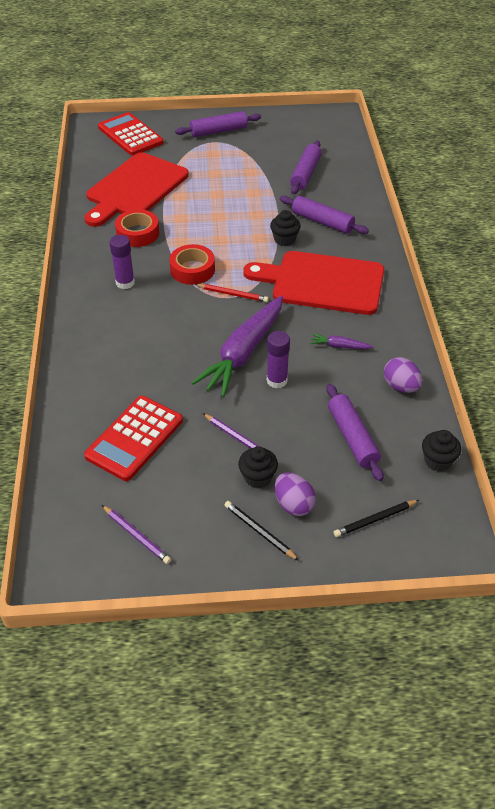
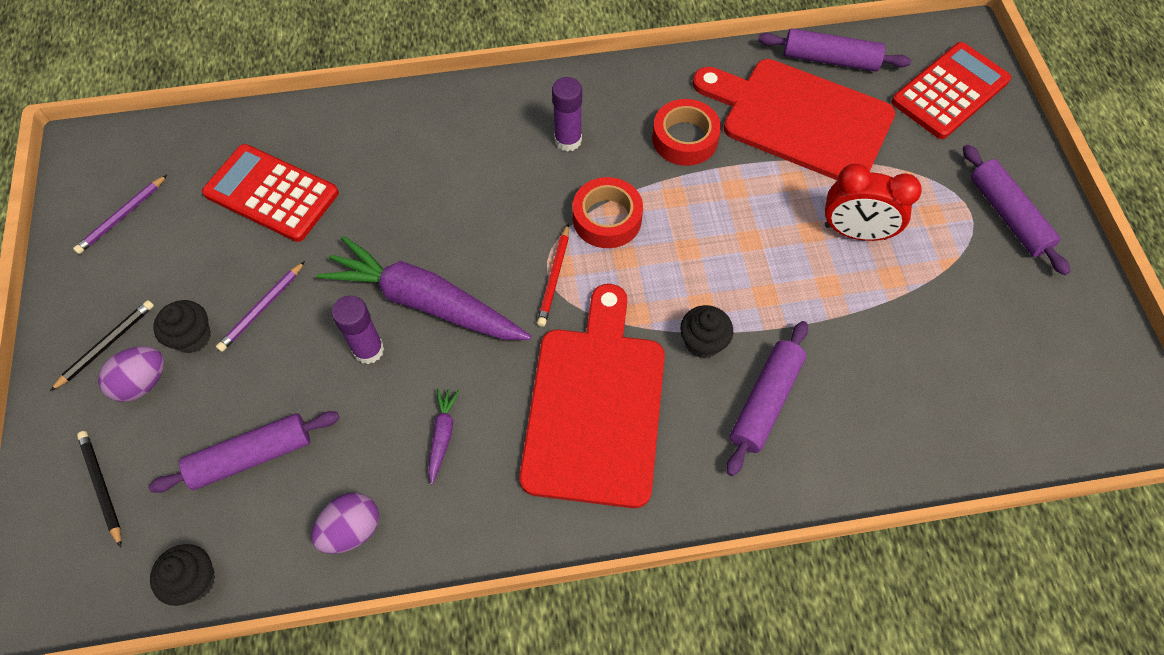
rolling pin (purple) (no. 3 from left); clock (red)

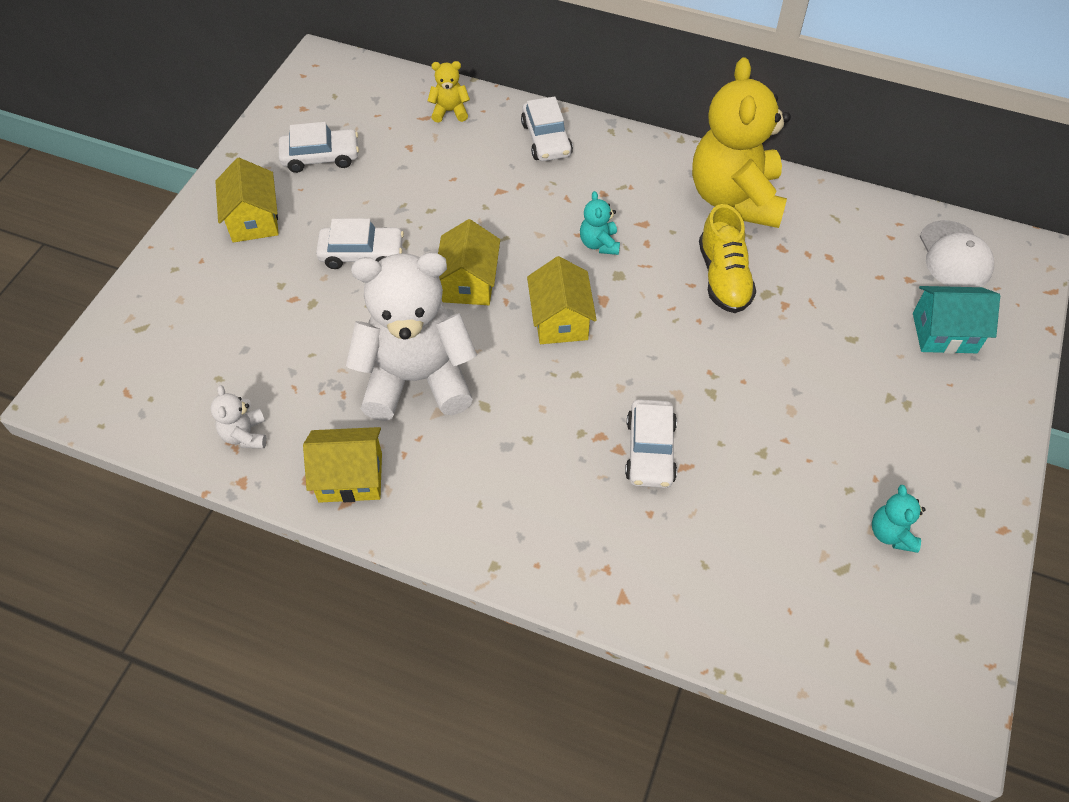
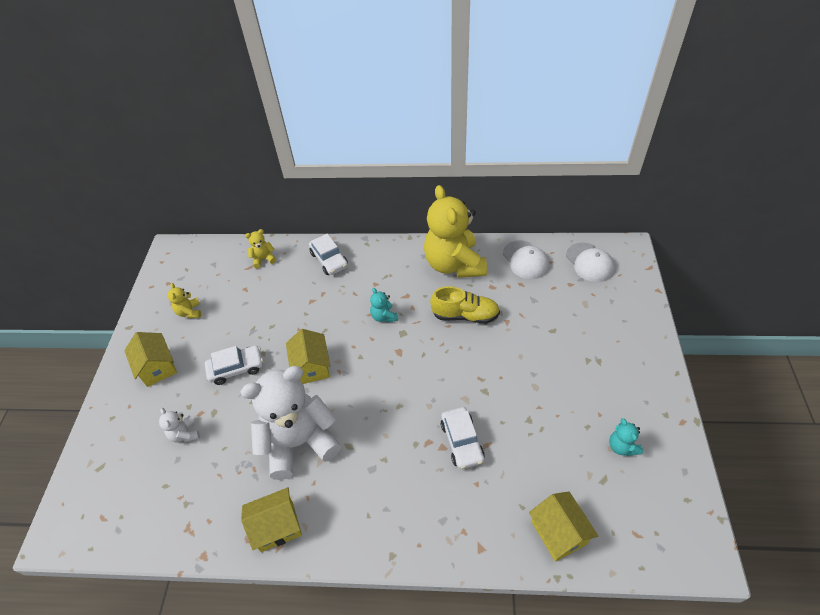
teddy bear (yellow) (no. 1 from left); shoe (yellow); house (yellow) (no. 4 from left); house (turquoise); teddy bear (white) (no. 1 from left); cap (white) (no. 1 from left)

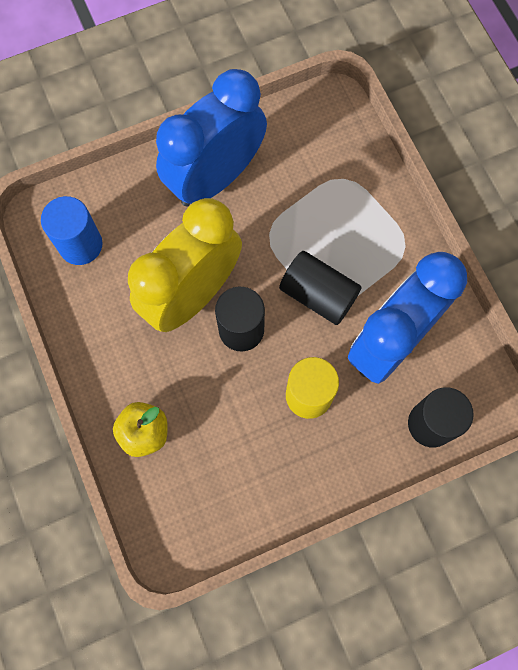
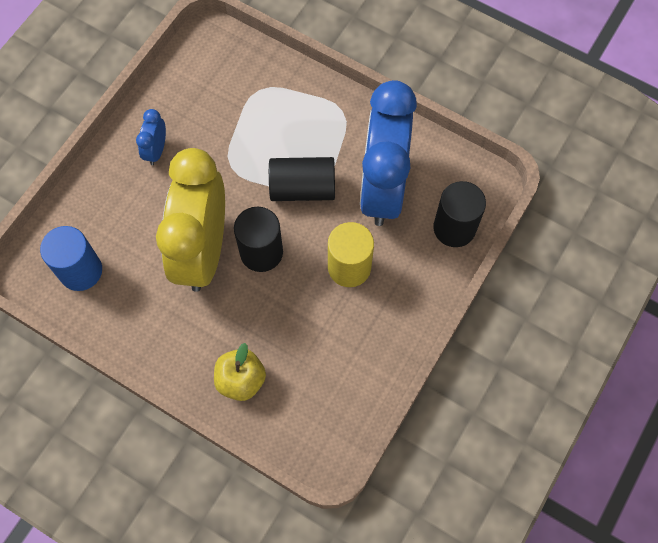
clock (blue) (no. 1 from left)

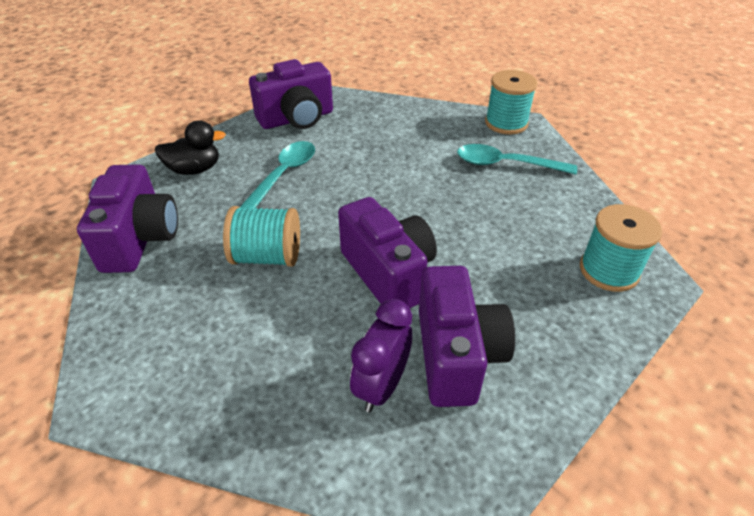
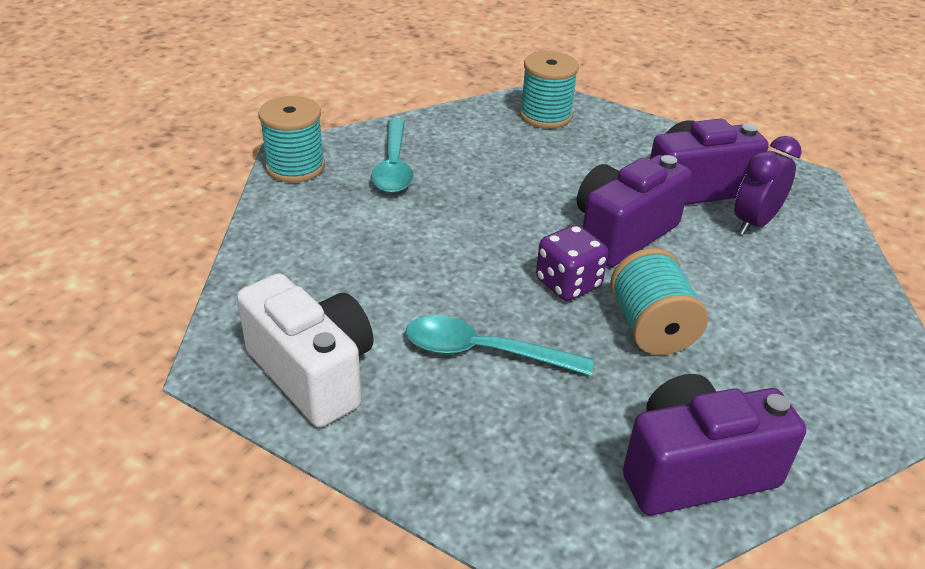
camera (white); duck (black); clock (purple); dice (purple)

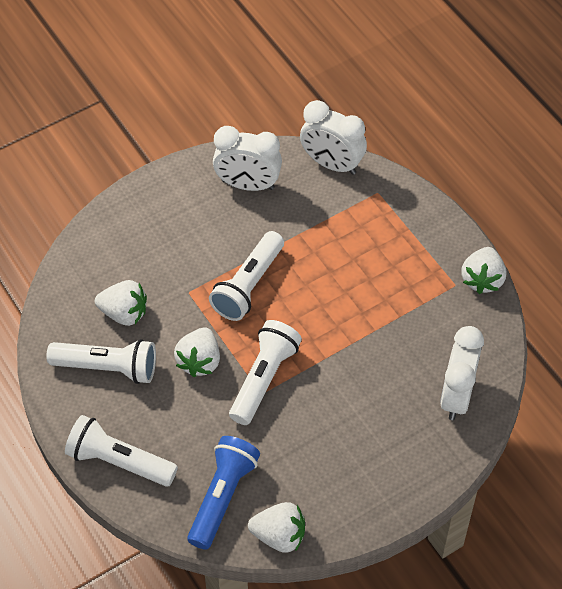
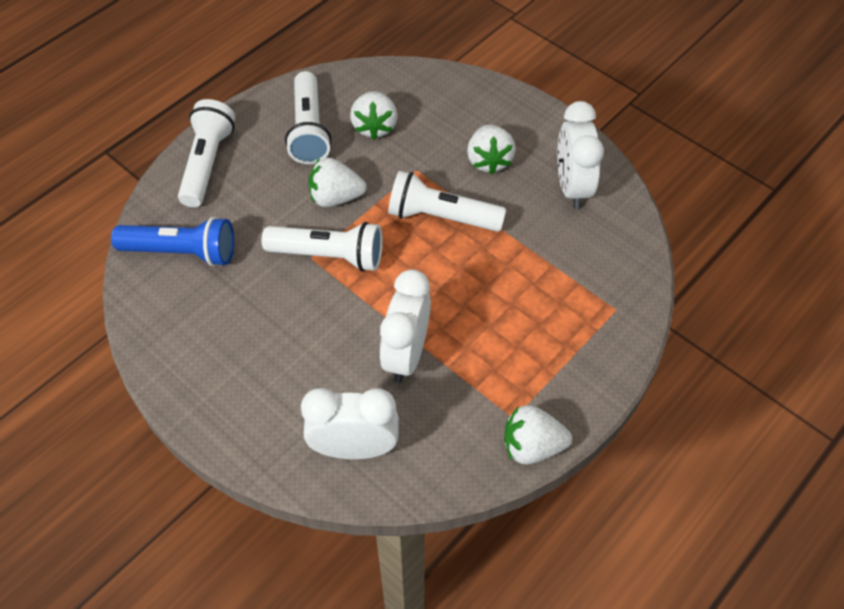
clock (white) (no. 2 from left); strawberry (white) (no. 3 from left)

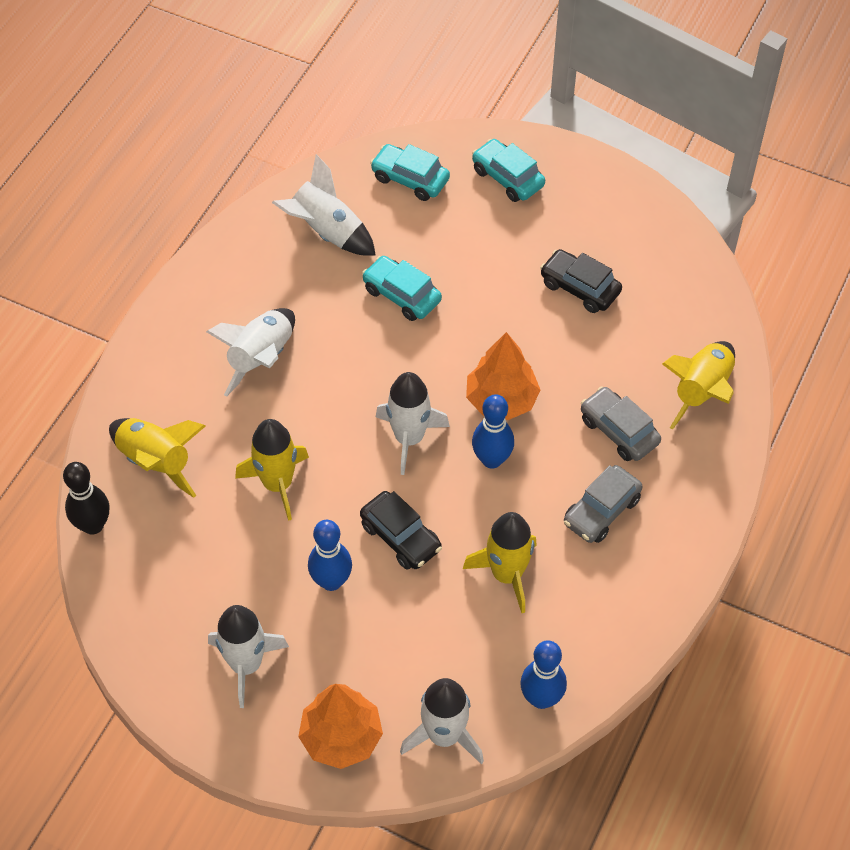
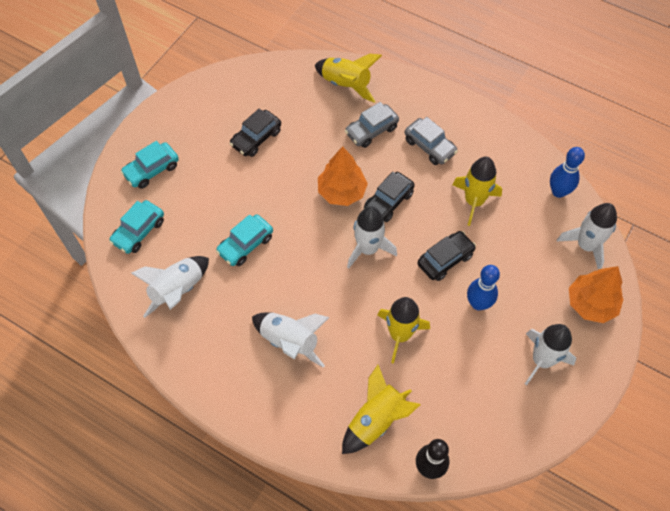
car (black) (no. 2 from left)

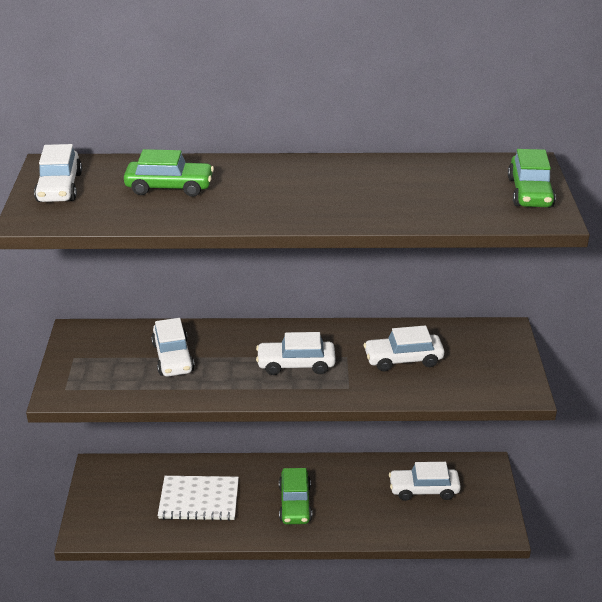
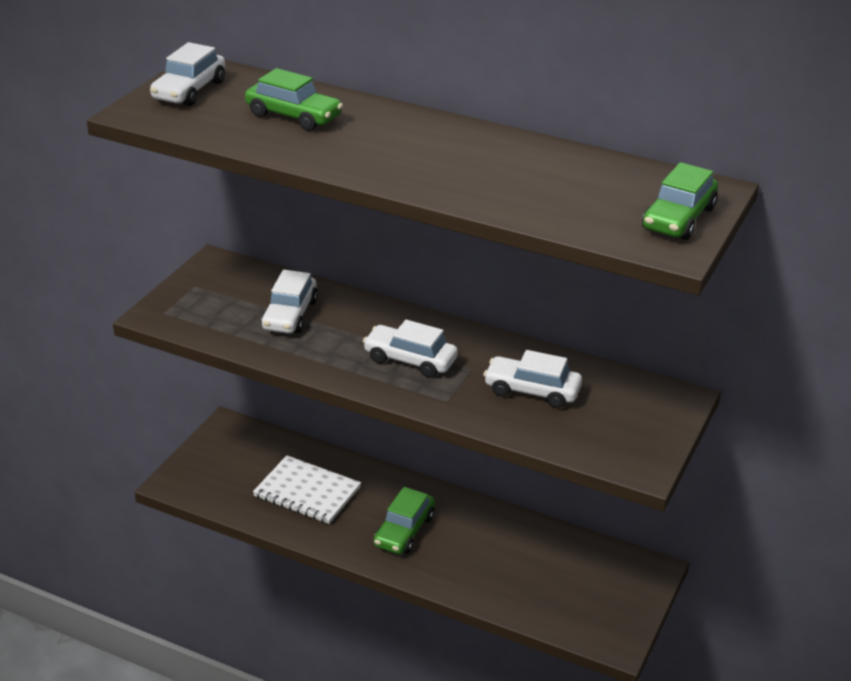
car (white) (no. 5 from left in the first image)

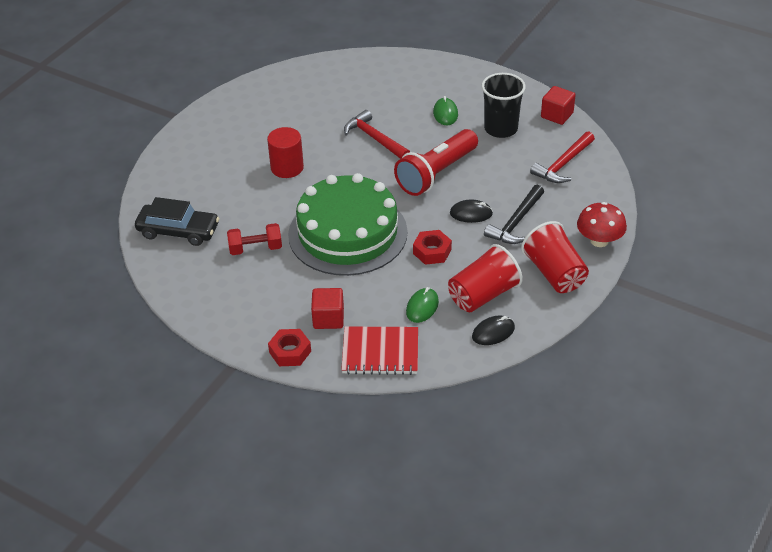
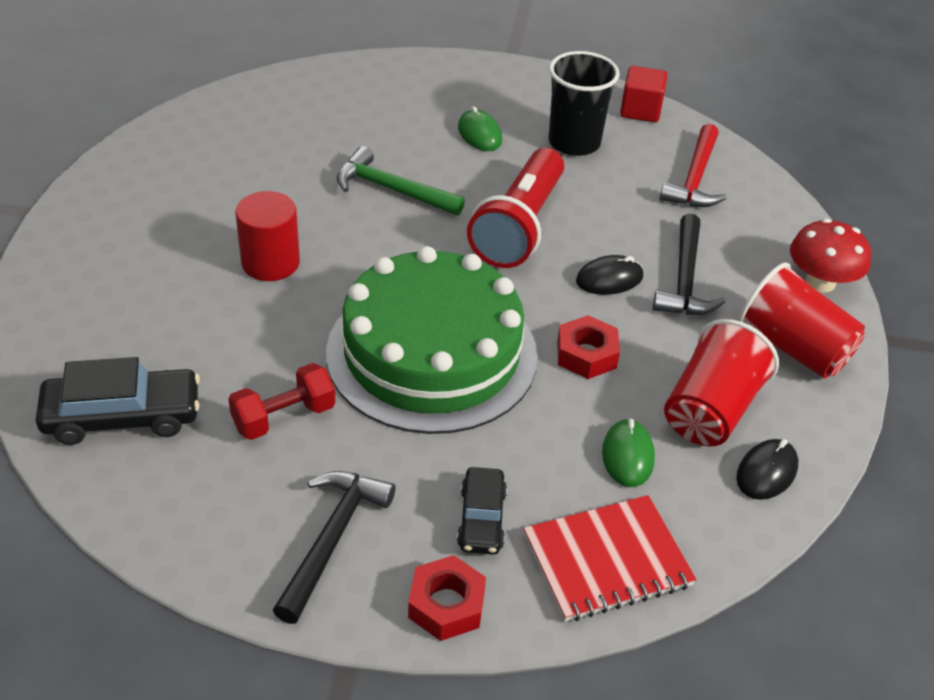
hammer (green); car (black) (no. 2 from left); hammer (black) (no. 1 from left)

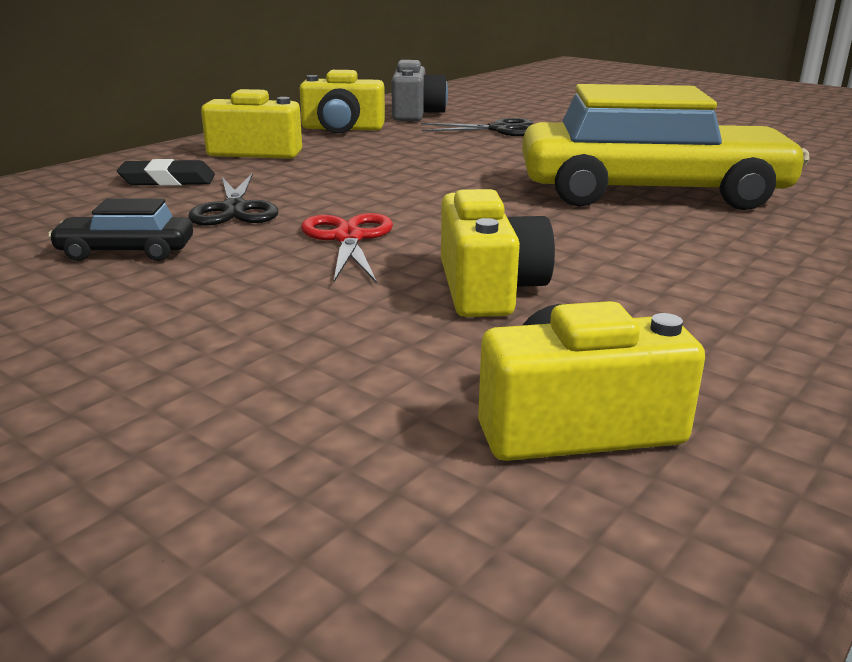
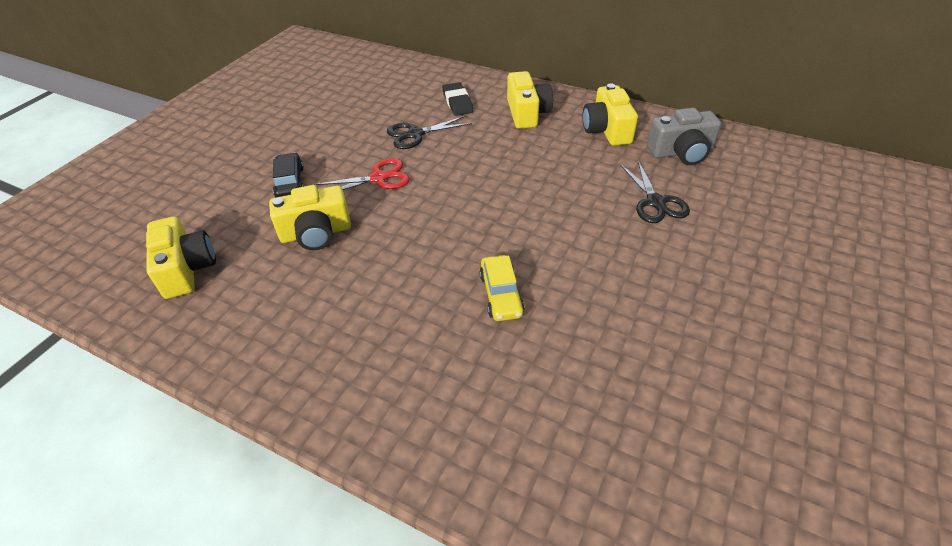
car (yellow); car (black)

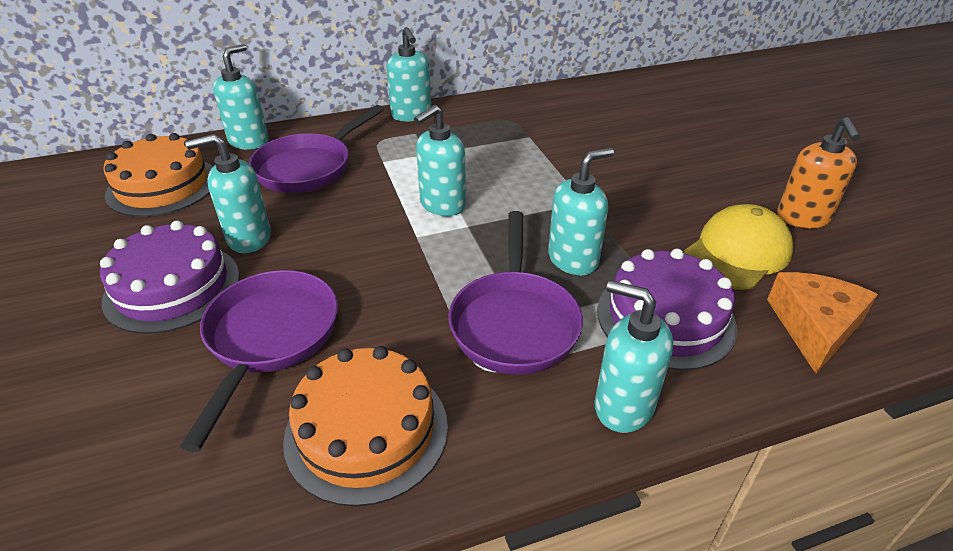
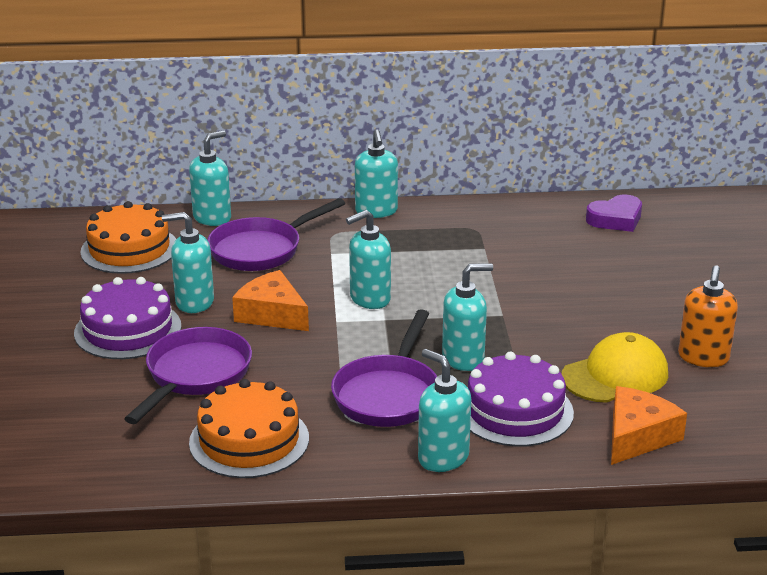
heart (purple); cheese (orange) (no. 1 from left)

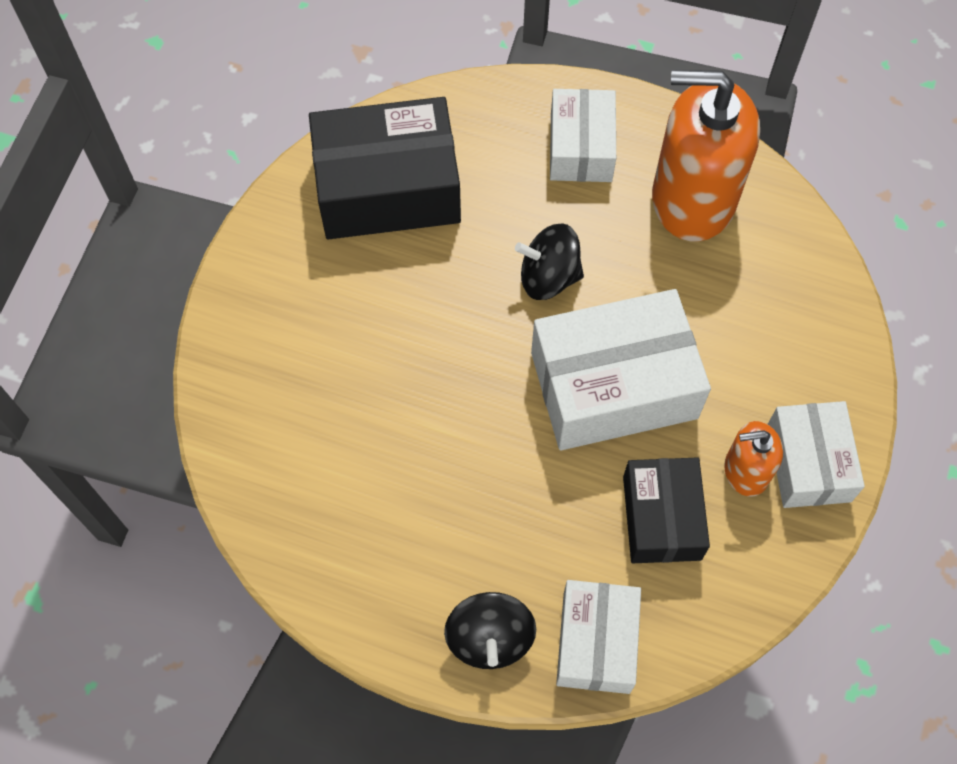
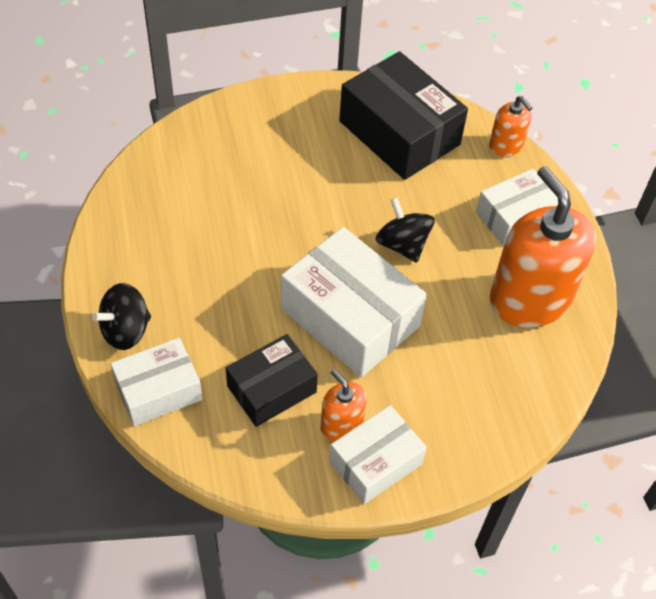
soap dispenser (orange) (no. 2 from left)

